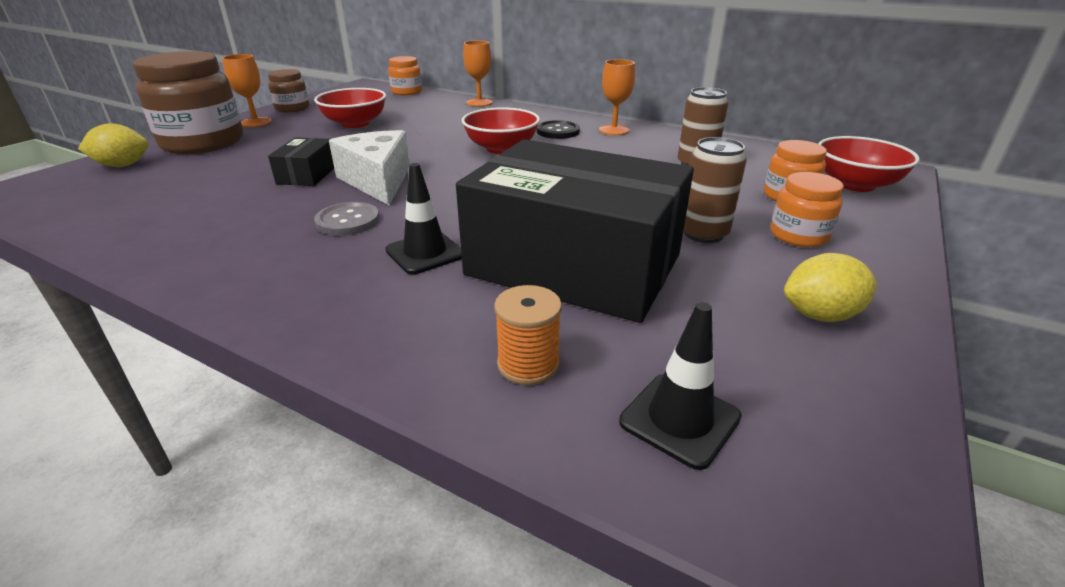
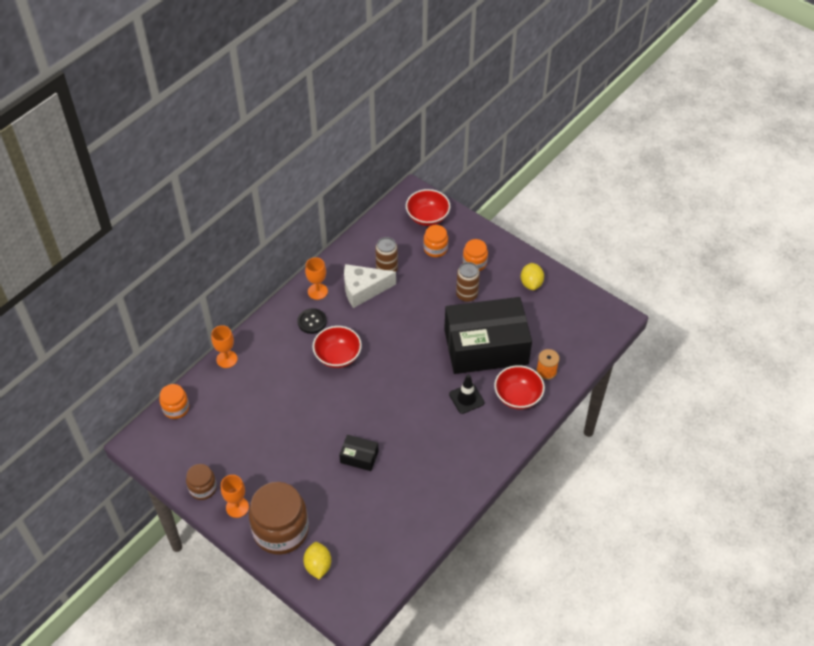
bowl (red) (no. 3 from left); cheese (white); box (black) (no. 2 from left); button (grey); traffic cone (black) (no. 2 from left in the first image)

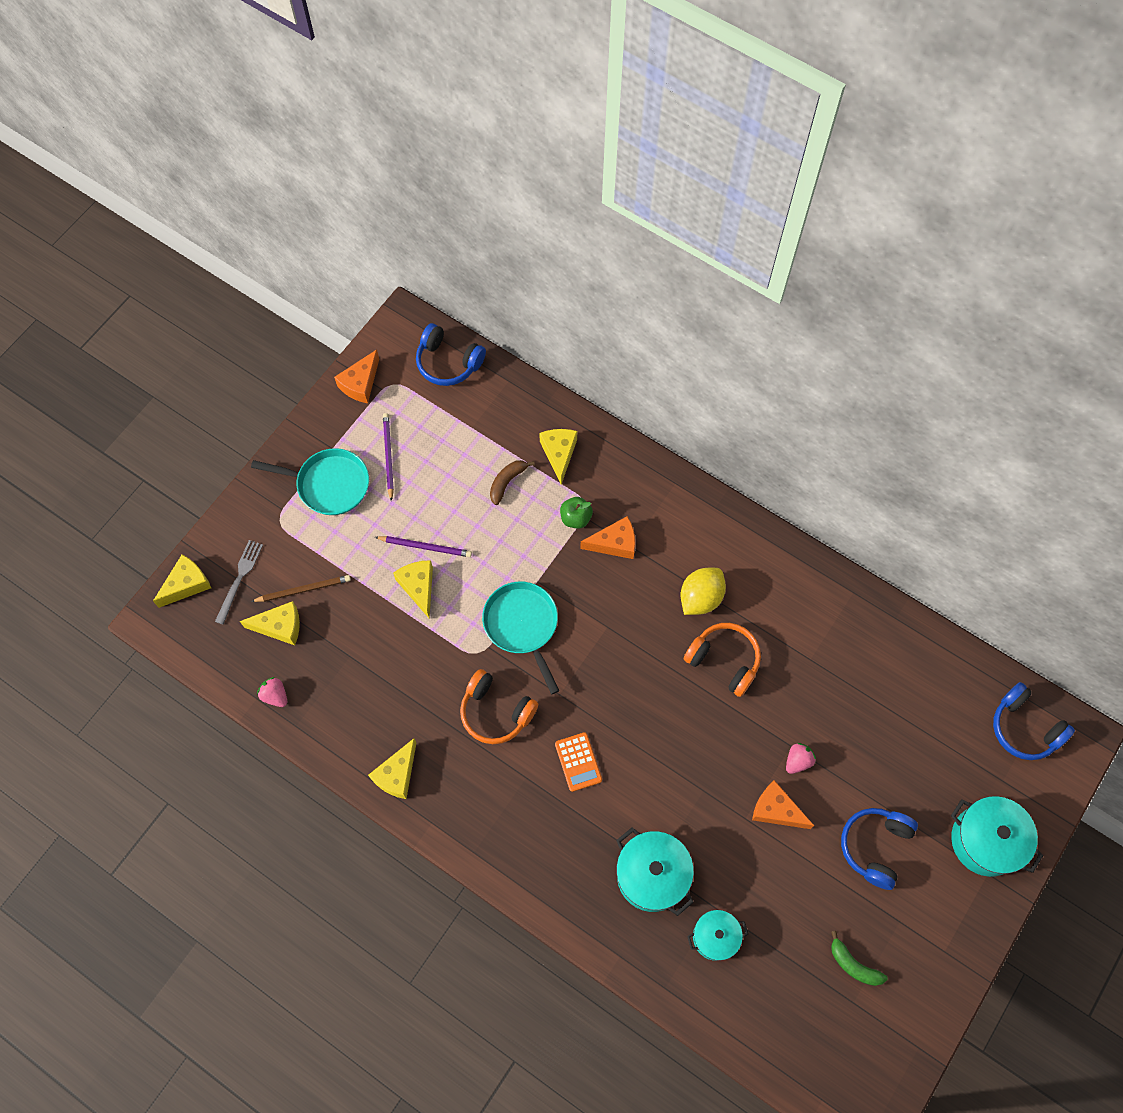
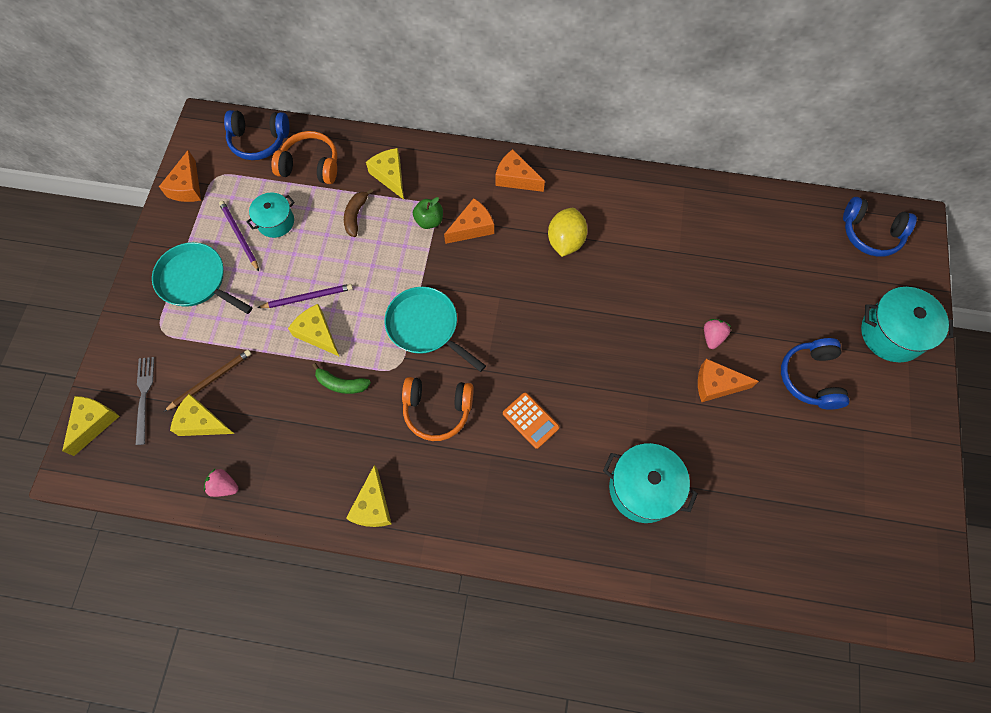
pan (turquoise) (no. 1 from left); cheese (yellow) (no. 2 from left); headphones (orange) (no. 1 from left); pot (turquoise) (no. 1 from left); banana (green); cheese (orange) (no. 3 from left)

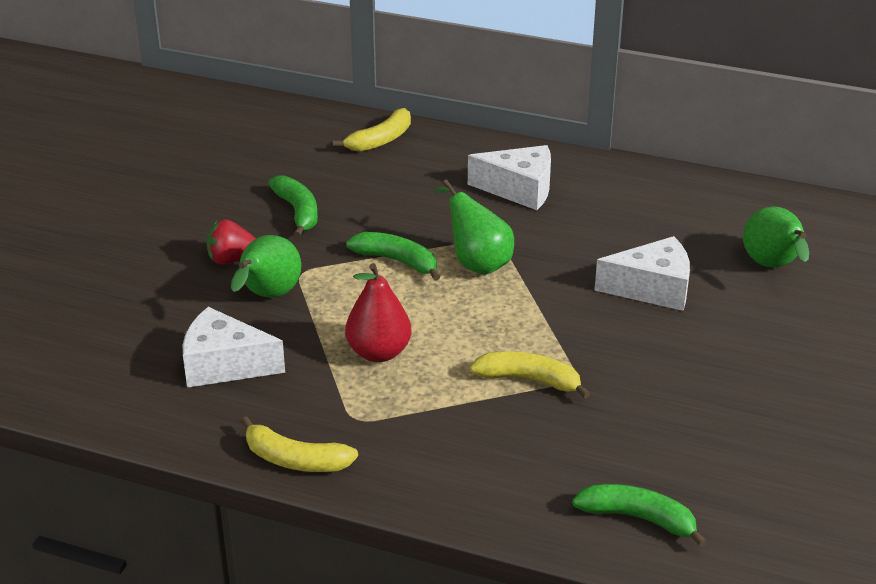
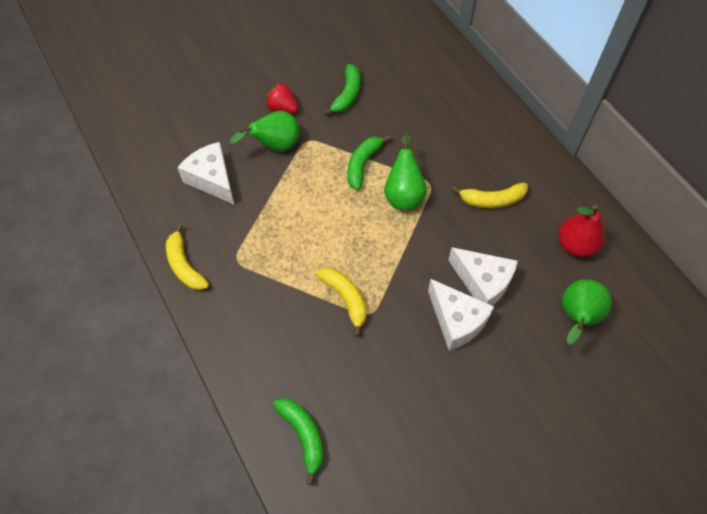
banana (yellow) (no. 3 from left); cheese (white) (no. 2 from left); banana (green) (no. 3 from left); pear (red)

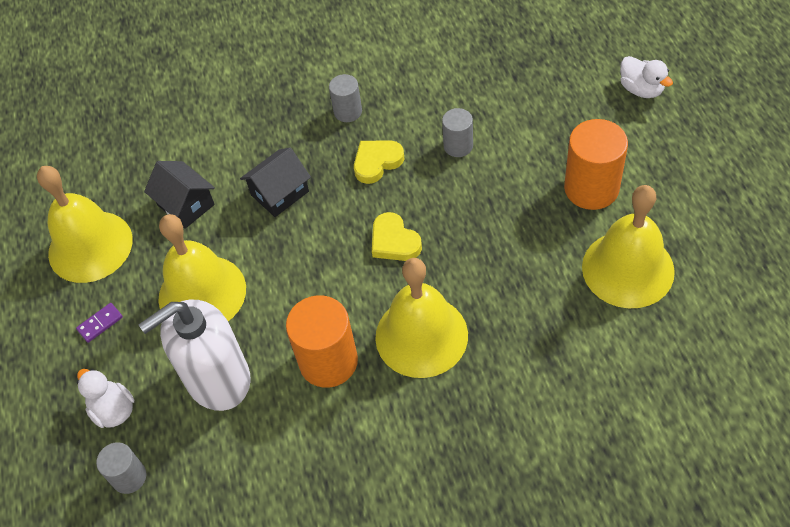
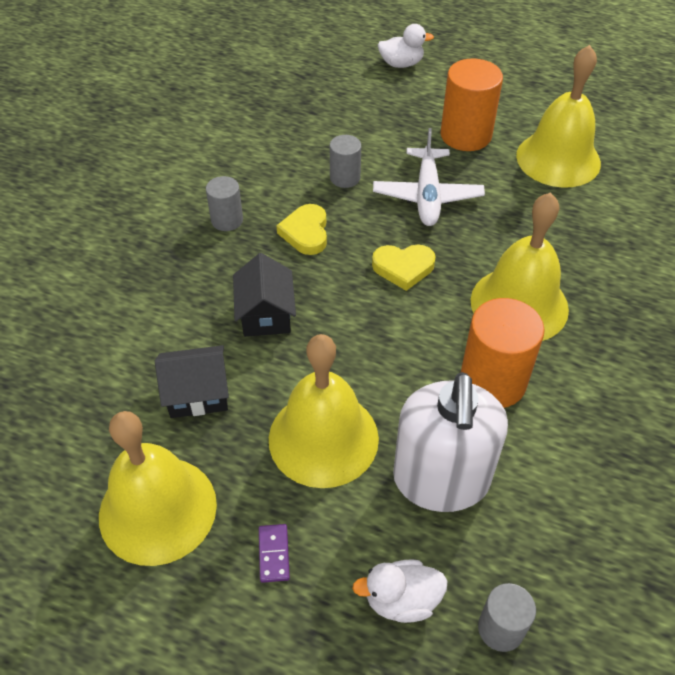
plane (white)

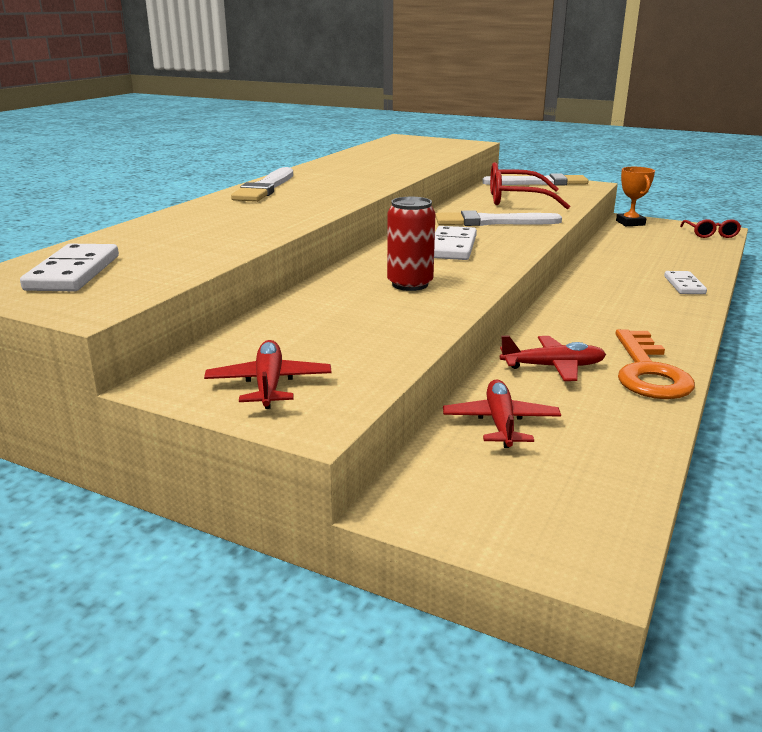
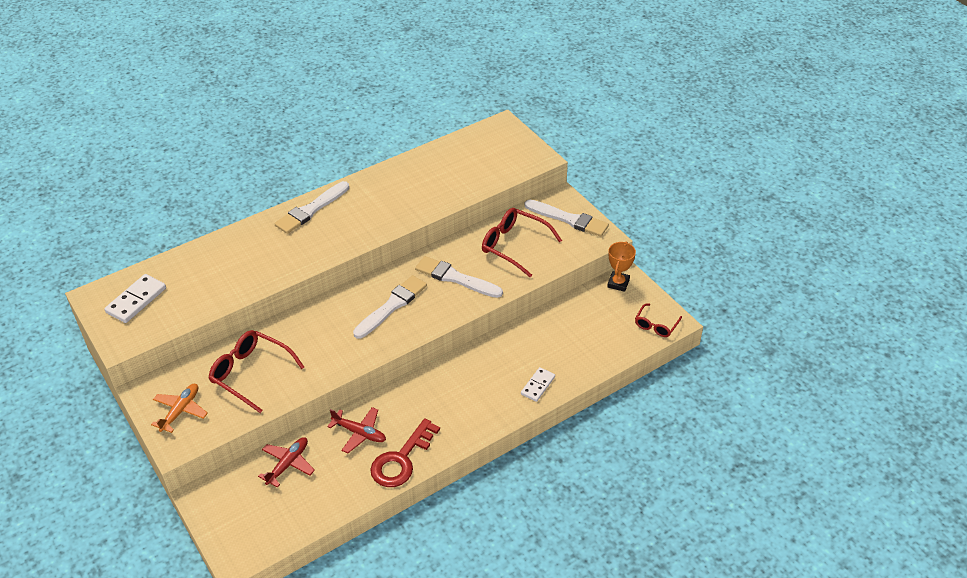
can (red); brush (white) (no. 2 from left); key (red); plane (orange); glasses (red) (no. 1 from left)

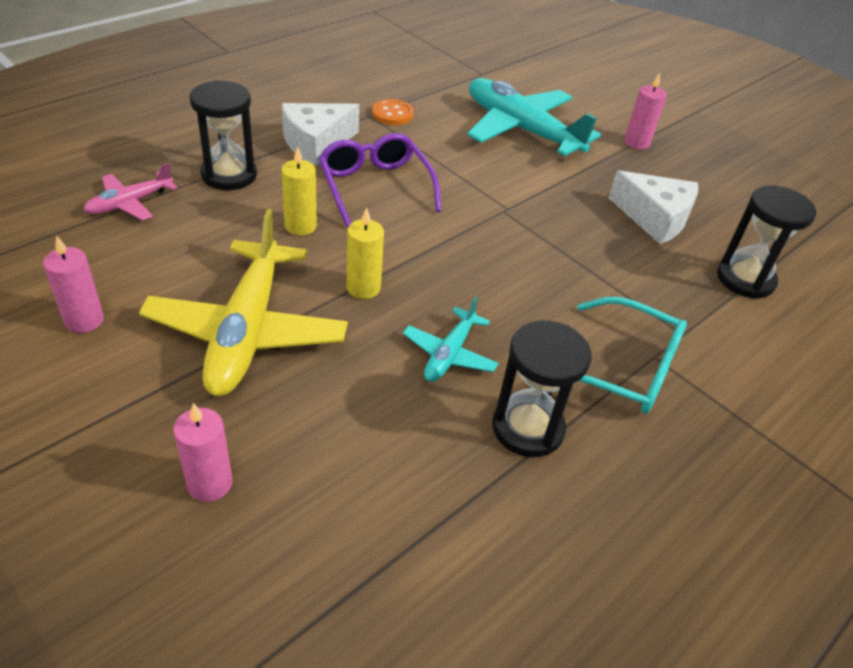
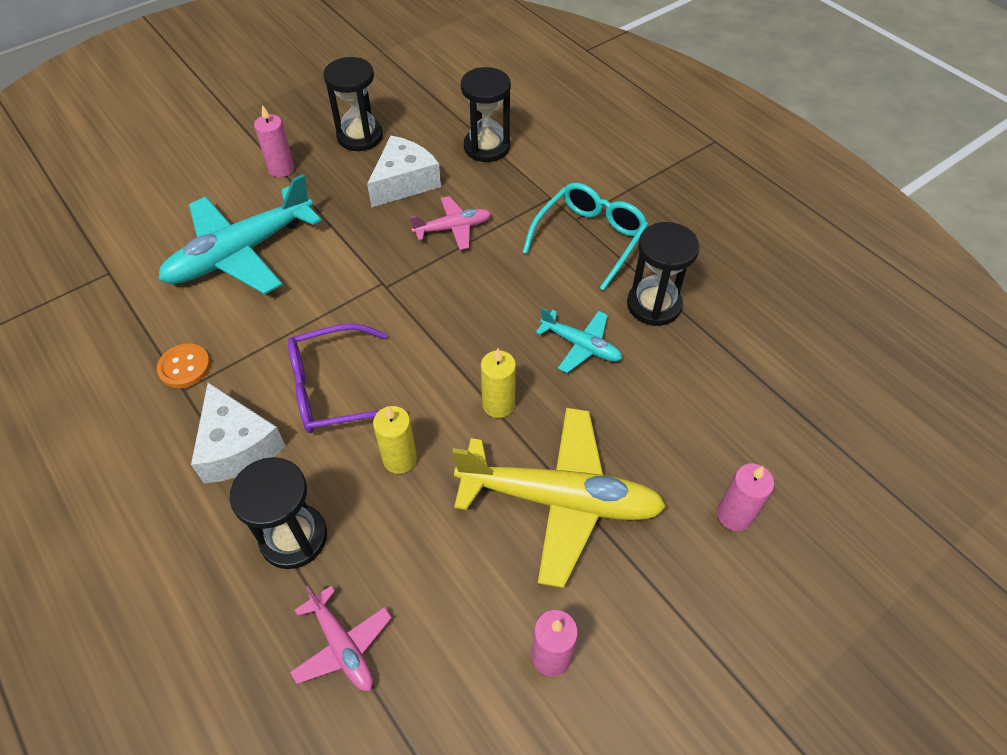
hourglass (black) (no. 2 from left); plane (pink) (no. 2 from left)

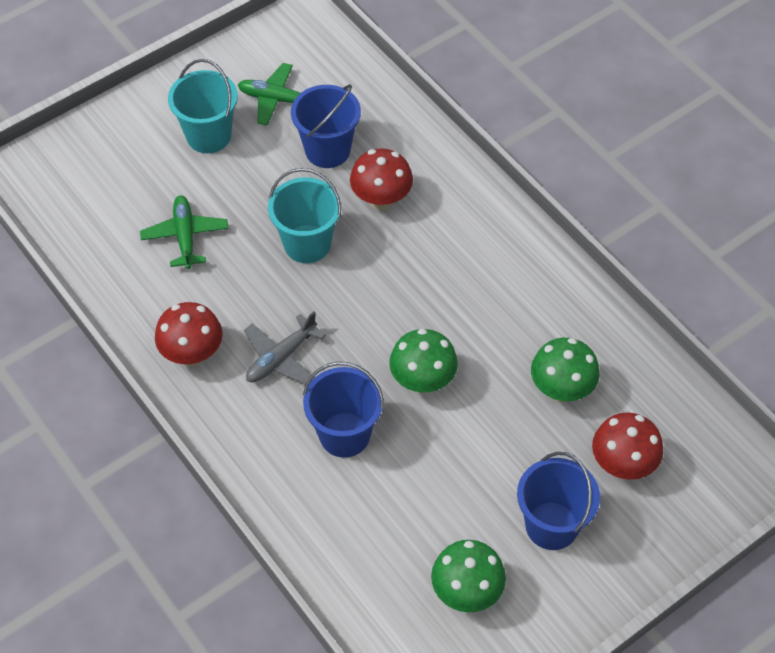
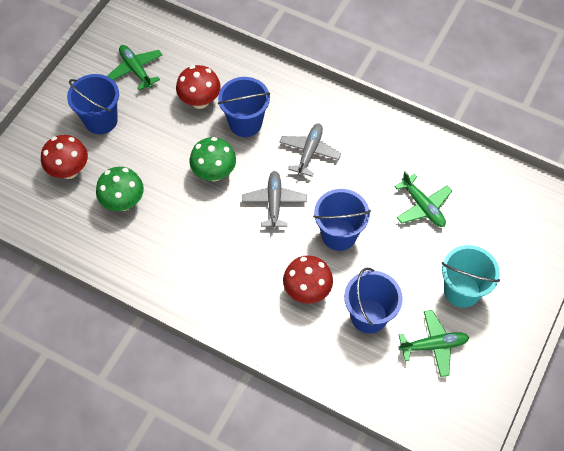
bucket (blue) (no. 3 from left); mushroom (red) (no. 2 from left); plane (green) (no. 1 from left); plane (grey) (no. 1 from left)

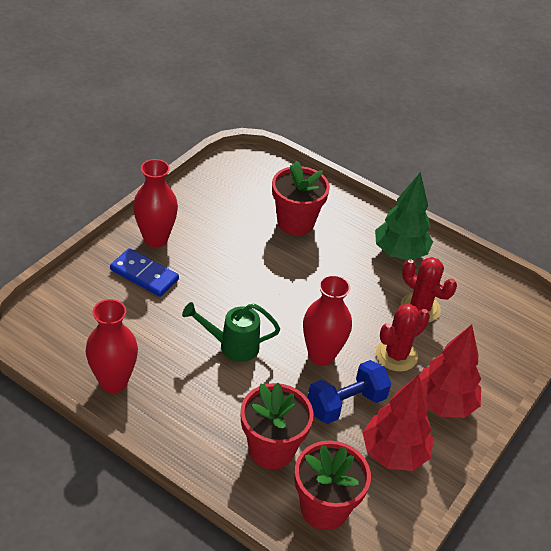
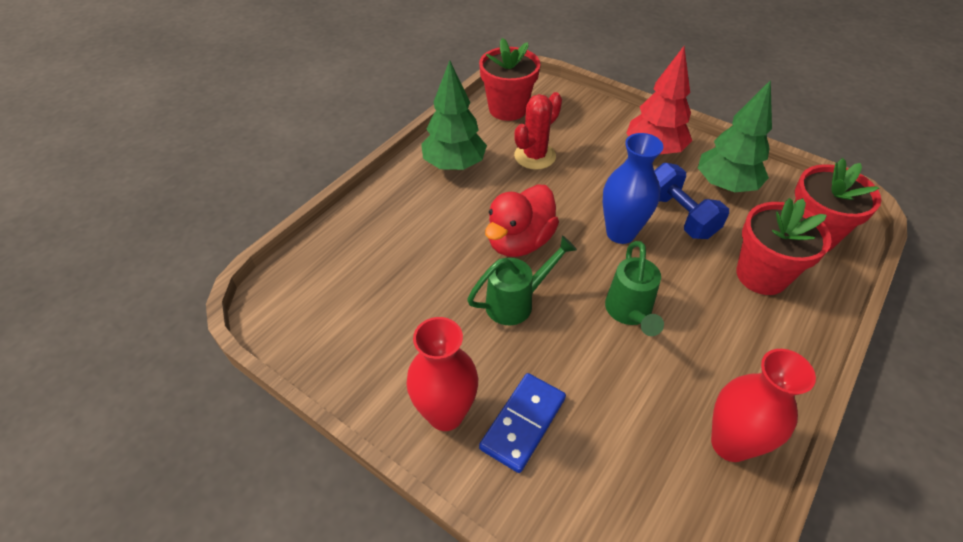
flower pot (red) (no. 1 from left); vase (blue); cactus (red) (no. 1 from left in the first image); tree (green) (no. 2 from left); duck (red); watering can (green) (no. 1 from left)

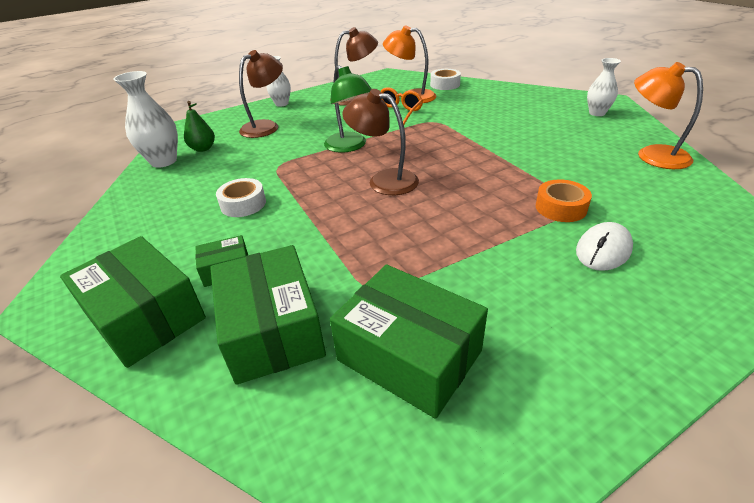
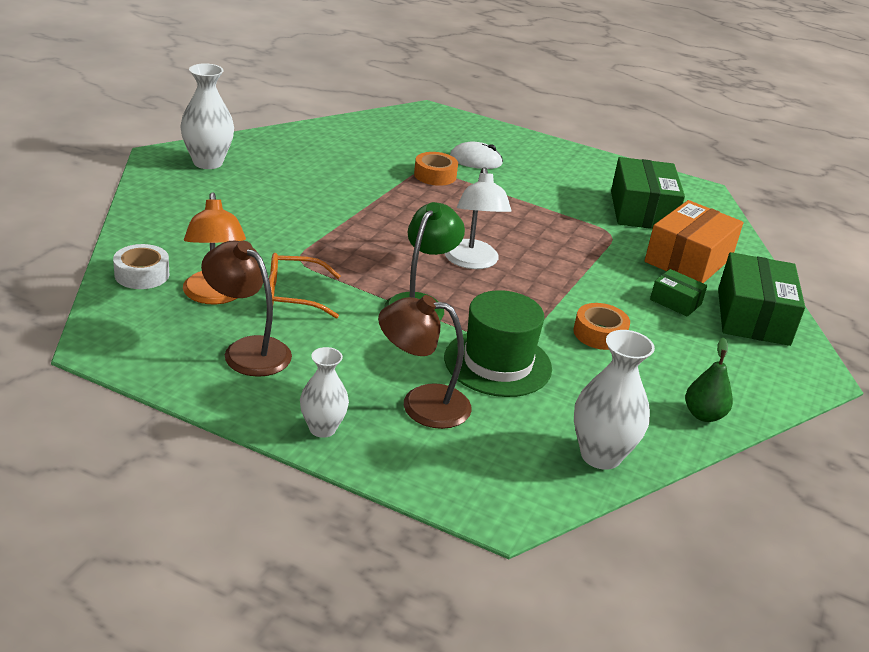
vase (white) (no. 1 from left); lamp (orange) (no. 2 from left in the first image); lamp (white); pear (green); tape (orange) (no. 2 from left); box (orange); hat (green)

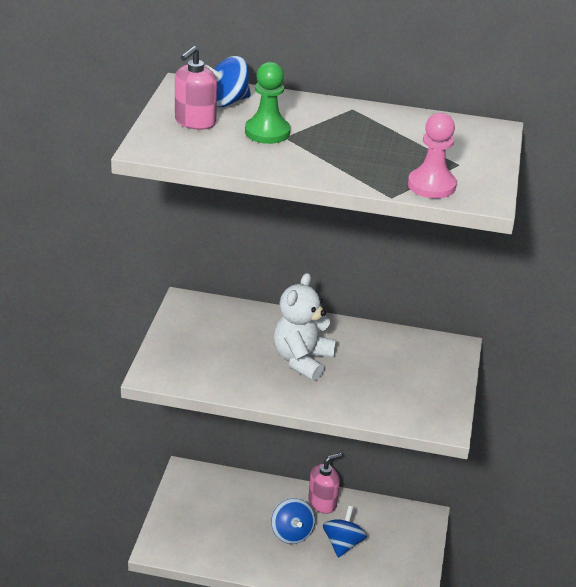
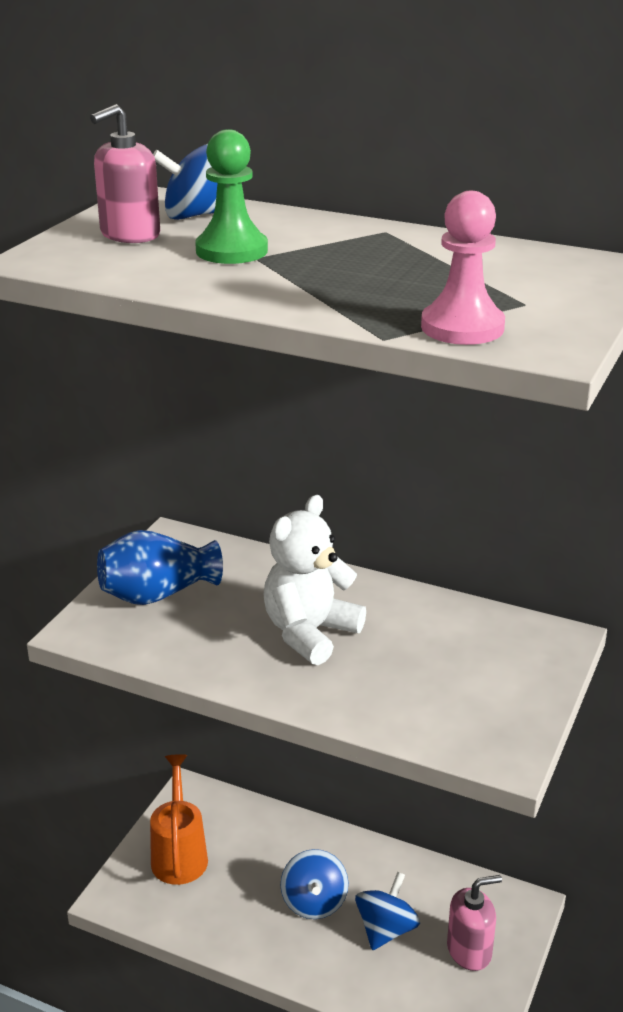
soap dispenser (pink) (no. 2 from left); vase (blue); watering can (orange)

